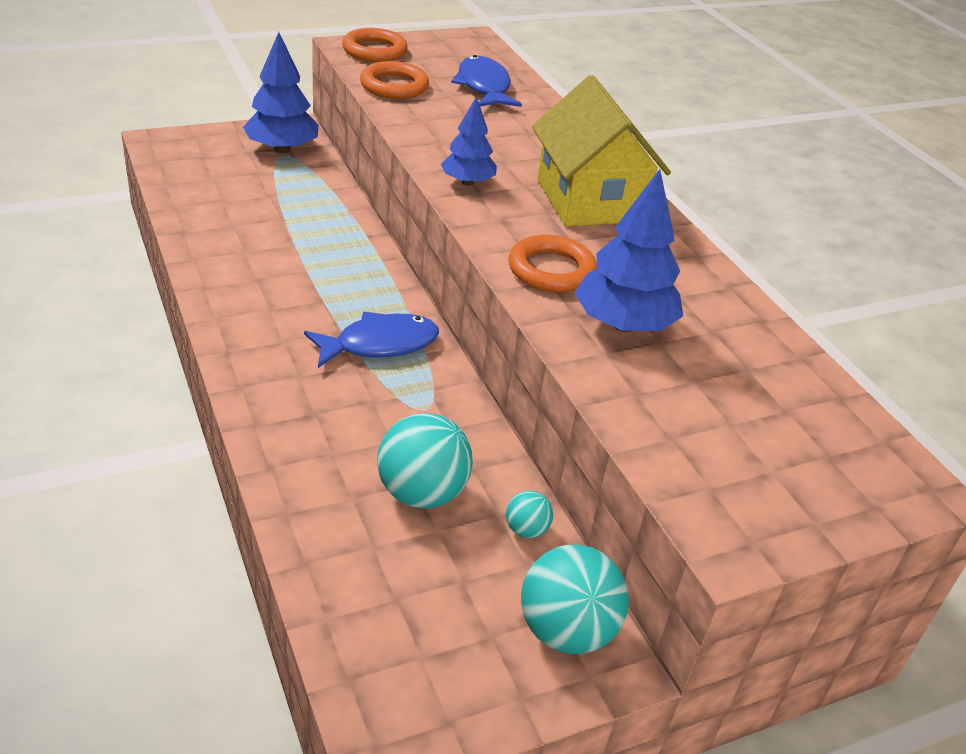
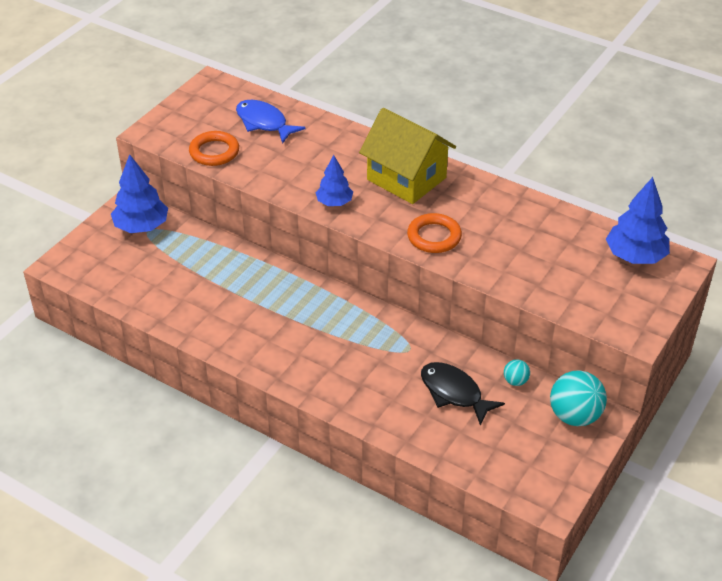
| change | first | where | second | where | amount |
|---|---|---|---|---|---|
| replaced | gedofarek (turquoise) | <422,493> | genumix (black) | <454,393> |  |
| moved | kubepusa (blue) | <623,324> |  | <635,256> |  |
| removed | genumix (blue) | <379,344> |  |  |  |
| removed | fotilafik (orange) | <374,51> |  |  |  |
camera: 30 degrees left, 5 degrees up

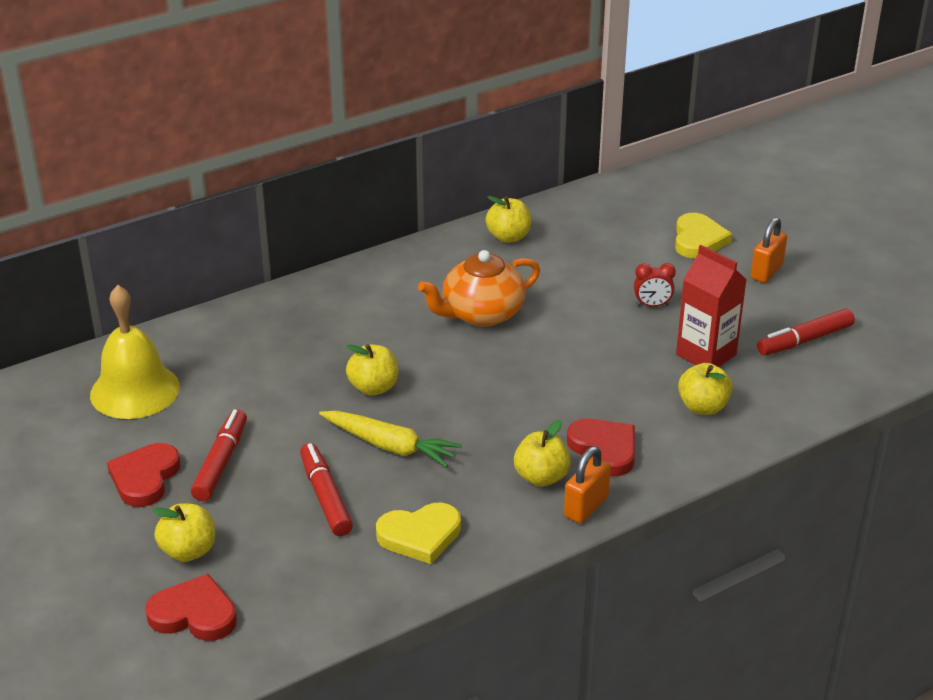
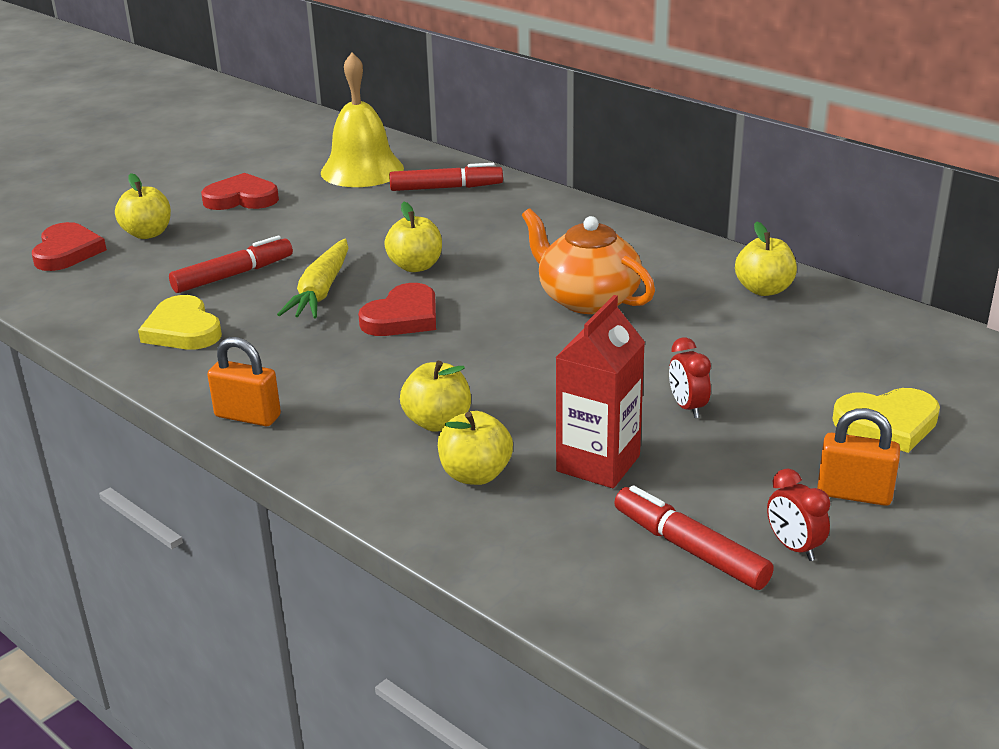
| change | first | where | second | where | amount |
|---|---|---|---|---|---|
| moved | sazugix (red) | <604,449> |  | <403,317> |  |
| moved | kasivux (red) | <221,462> |  | <446,188> |  |
| moved | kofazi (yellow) | <541,477> |  | <437,422> |  |
| added |  |  | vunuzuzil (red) | <794,547> |  |
camera: 75 degrees right, 5 degrees down

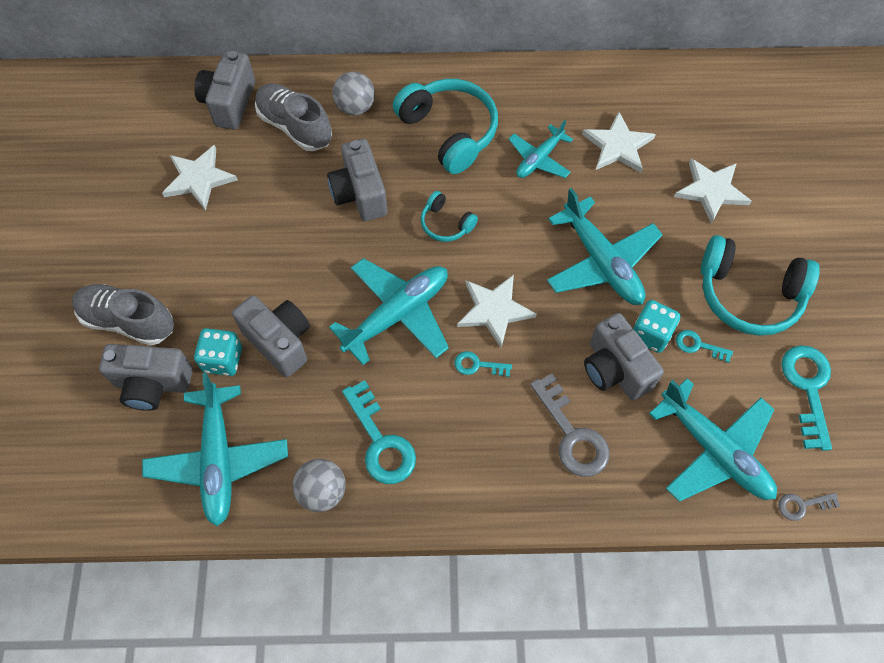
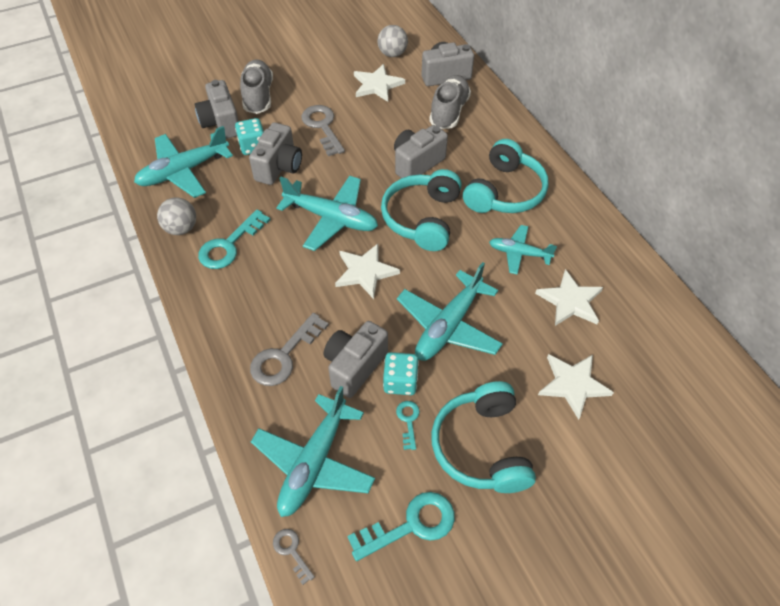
| change | first | where | second | where | amount |
|---|---|---|---|---|---|
| added |  |  | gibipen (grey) | <322,127> |  |
| moved | gedofarek (grey) | <355,107> |  | <392,54> |  |
| resized | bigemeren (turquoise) | <446,224> |  | <422,218> | x1.97 |
| removed | gibipen (turquoise) | <477,365> |  |  |  |
camera: 65 degrees right, 10 degrees down

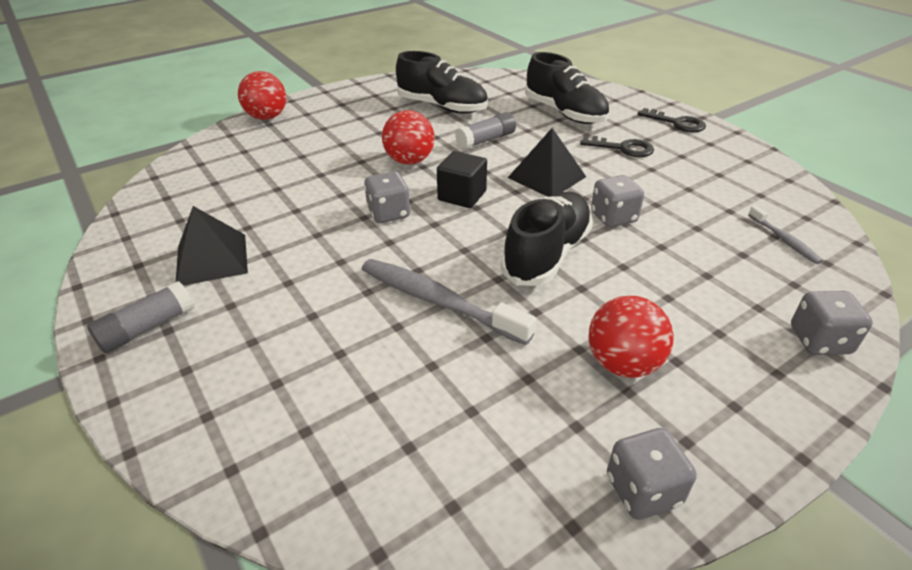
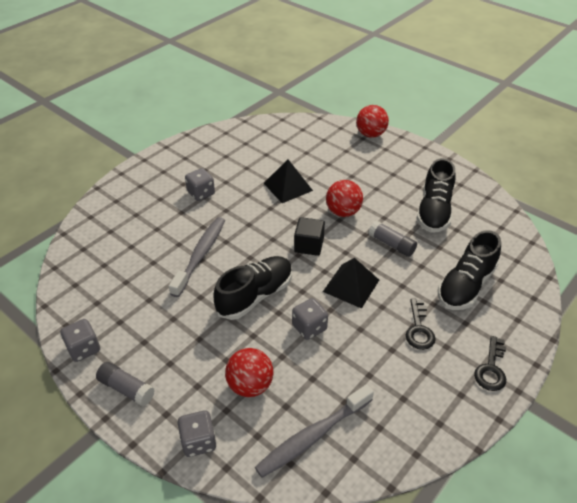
| change | first | where | second | where | amount |
|---|---|---|---|---|---|
| moved | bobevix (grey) | <147,328> |  | <126,389> |  |
| moved | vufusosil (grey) | <389,213> |  | <201,193> |  |
| turned | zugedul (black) | <546,254> |  | <255,296> | 60 degrees counterclockwise |
| moved | gedofarek (red) | <622,363> |  | <250,385> |  |
| resized | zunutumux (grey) | <784,240> |  | <312,436> | x1.95 |
| moved | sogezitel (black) | <211,259> |  | <288,186> |  |
camera: 75 degrees right, 5 degrees up

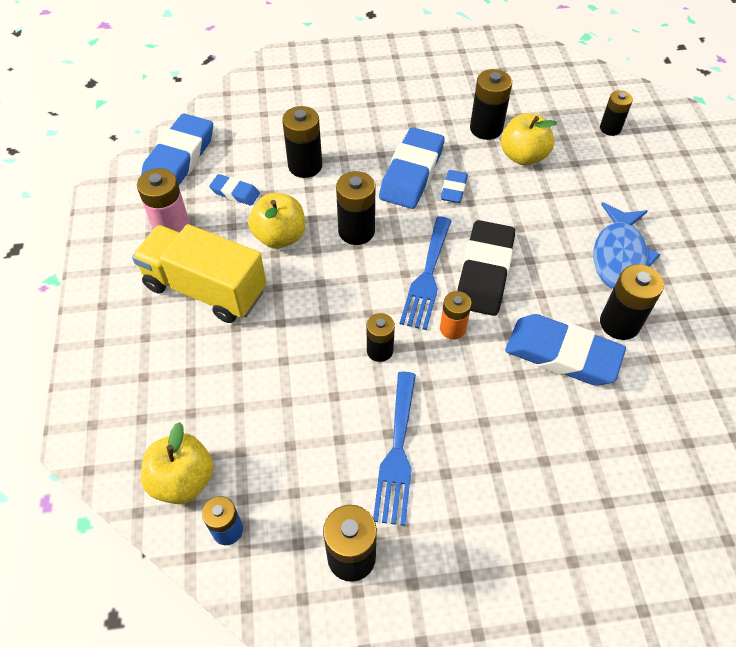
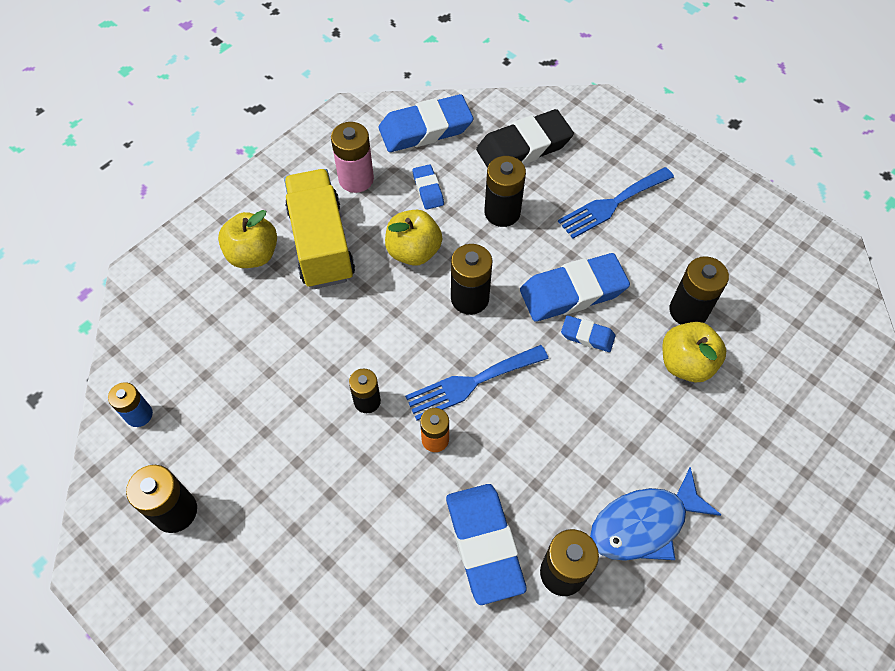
| change | first | where | second | where | amount |
|---|---|---|---|---|---|
| moved | kofazi (yellow) | <183,480> |  | <253,255> |  |
| moved | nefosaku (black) | <484,272> |  | <524,147> |  |
| moved | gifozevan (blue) | <397,453> |  | <612,204> |  |
| turned | nefosaku (blue) | <453,189> |  | <587,336> | 45 degrees clockwise |
| removed | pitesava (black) | <610,128> |  |  |  |
camera: 50 degrees right, 5 degrees up

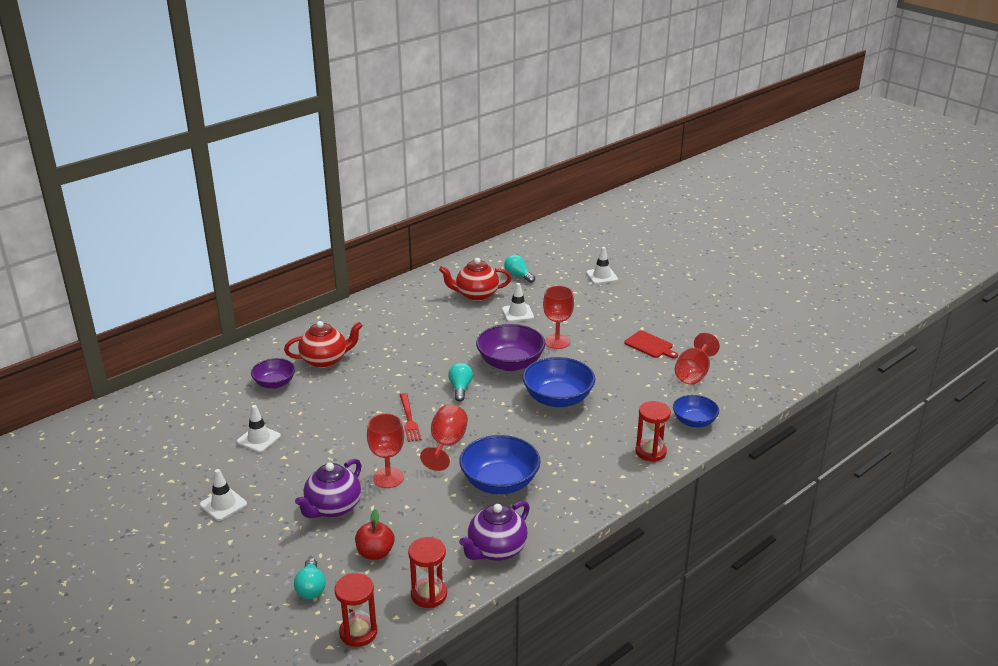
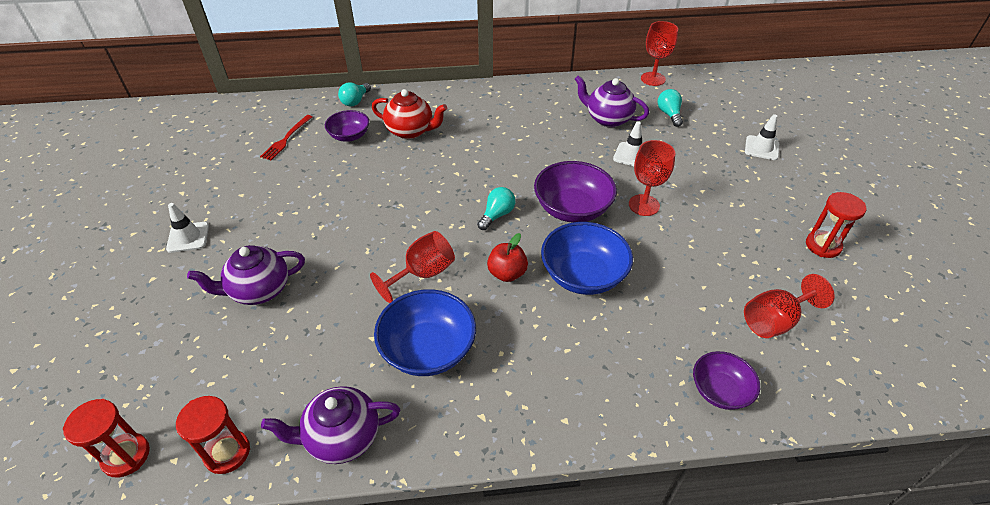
| change | first | where | second | where | amount |
|---|---|---|---|---|---|
| moved | gifozevan (red) | <409,419> |  | <286,139> |  |
| moved | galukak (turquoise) | <311,588> |  | <355,101> |  |
| moved | kofazi (red) | <375,553> |  | <507,273> |  |
| recoloured | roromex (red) | <476,295> | roromex (purple) | <608,119> |  |
| moved | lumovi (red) | <388,478> |  | <653,79> |  |
| recoloured | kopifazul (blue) | <694,421> | kopifazul (purple) | <720,390> |  |
| moved | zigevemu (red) | <650,452> |  | <823,246> |  |
| removed | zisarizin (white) | <258,439> |  |  |  |
| removed | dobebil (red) | <650,345> |  |  |  |
camera: 35 degrees right, 15 degrees up

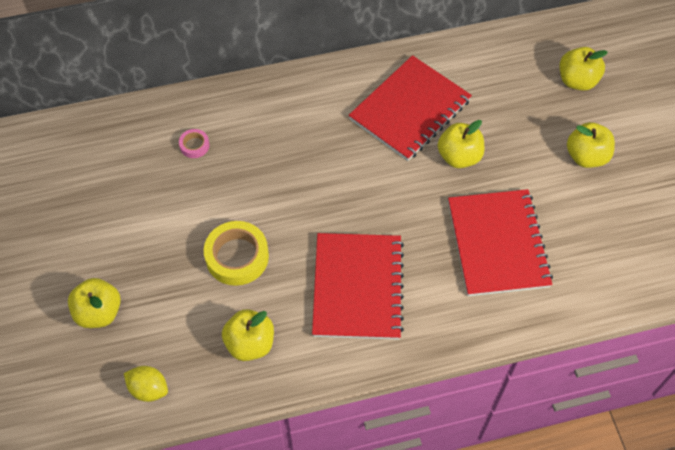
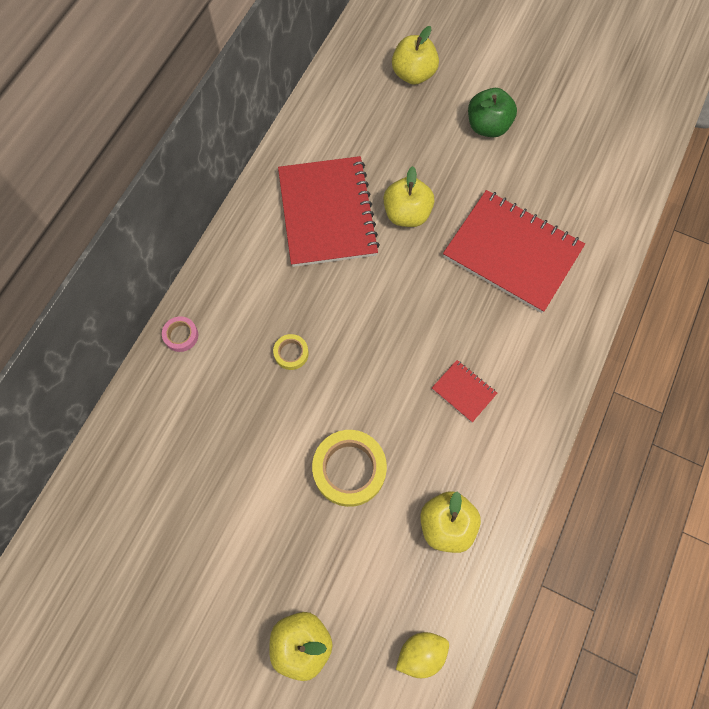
| change | first | where | second | where | amount |
|---|---|---|---|---|---|
| moved | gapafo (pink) | <194,145> |  | <181,335> |  |
| added |  |  | gapafo (yellow) | <291,353> |  |
| resized | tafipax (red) | <357,287> |  | <463,391> | x0.43 |
| recoloured | kofazi (yellow) | <586,156> | kofazi (green) | <487,126> |  |
camera: 50 degrees left, 10 degrees up

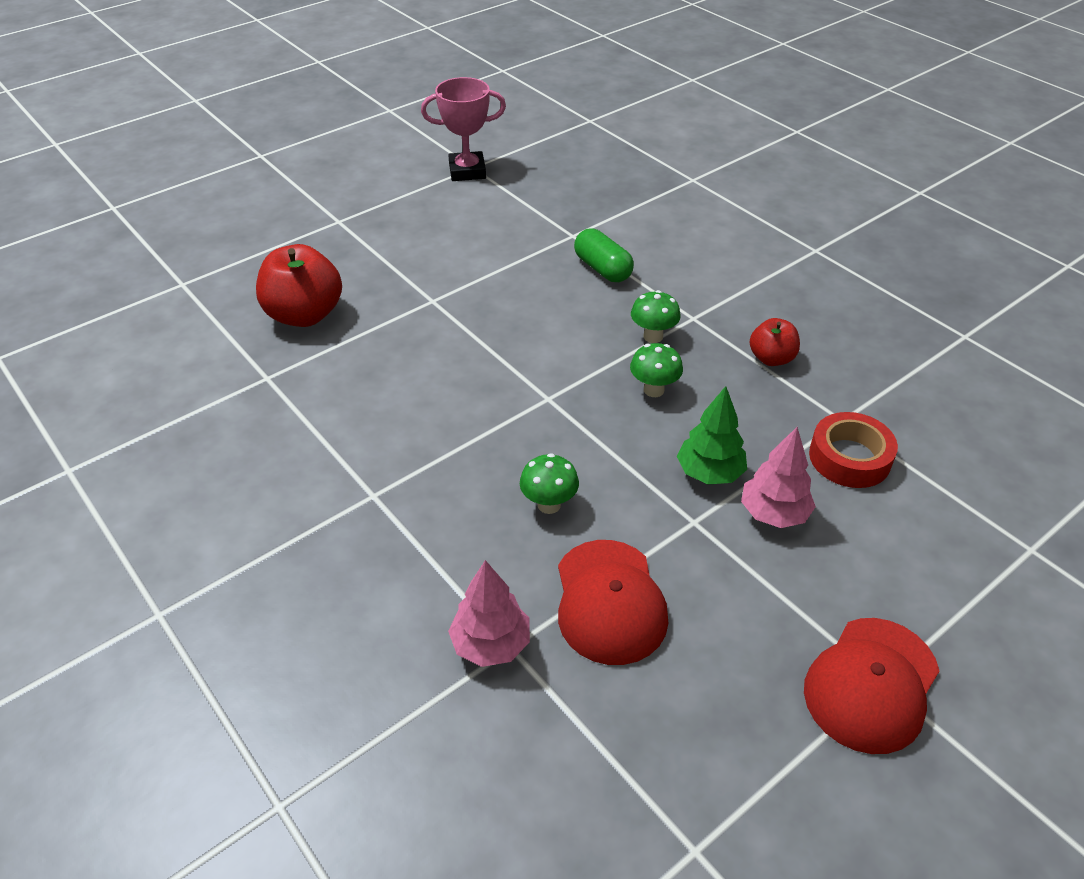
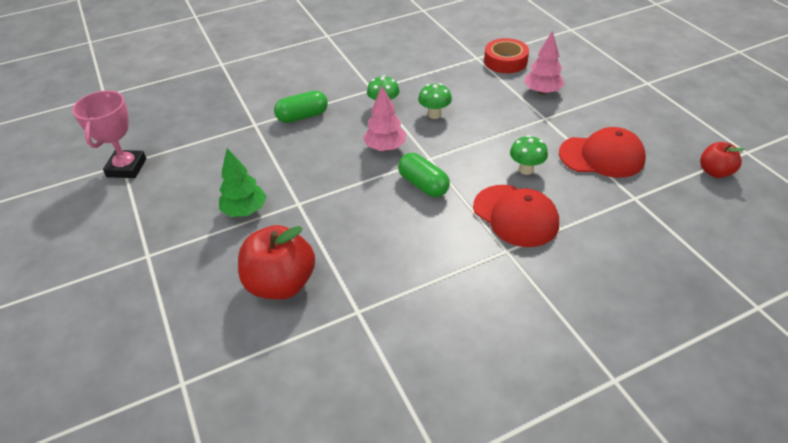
| change | first | where | second | where | amount |
|---|---|---|---|---|---|
| moved | kubepusa (green) | <709,473> |  | <245,210> |  |
| moved | kubepusa (pink) | <491,644> |  | <385,147> |  |
| added |  |  | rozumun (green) | <423,185> |  |
| moved | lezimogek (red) | <871,684> |  | <515,215> |  |
| moved | kofazi (red) | <771,358> |  | <715,172> |  |
camera: 75 degrees left, 0 degrees up

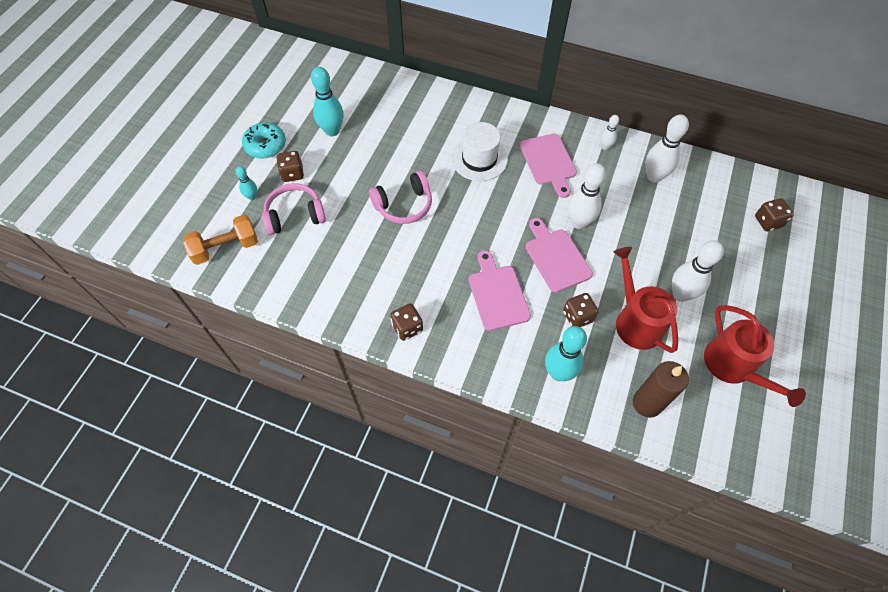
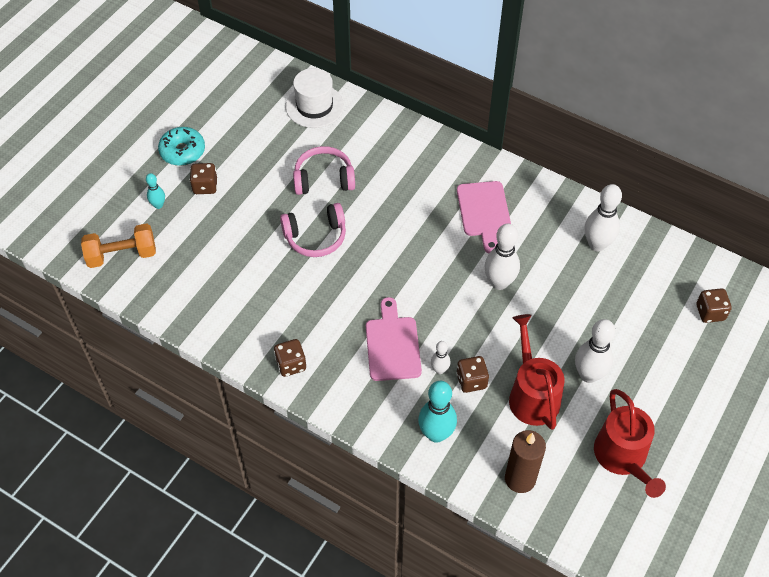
| change | first | where | second | where | amount |
|---|---|---|---|---|---|
| moved | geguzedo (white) | <479,159> |  | <314,106> |  |
| moved | bigemeren (pink) | <295,215> |  | <324,179> |  |
| moved | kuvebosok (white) | <605,147> |  | <439,370> |  |
| removed | kuvebosok (turquoise) | <332,131> |  |  |  |
| removed | dobebil (pink) | <556,257> |  |  |  |
camera: 10 degrees right, 5 degrees down

